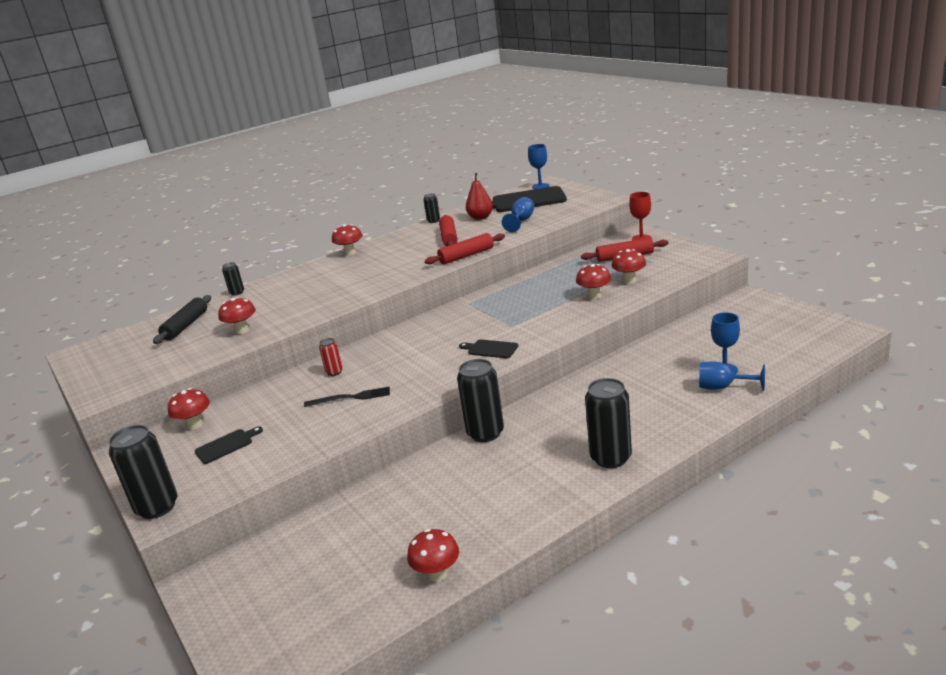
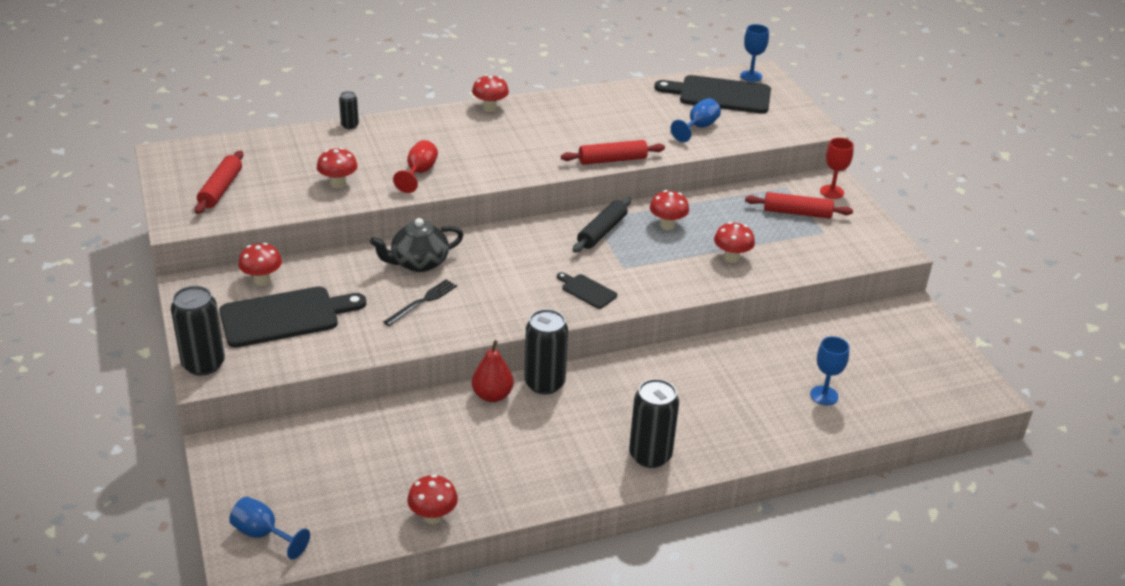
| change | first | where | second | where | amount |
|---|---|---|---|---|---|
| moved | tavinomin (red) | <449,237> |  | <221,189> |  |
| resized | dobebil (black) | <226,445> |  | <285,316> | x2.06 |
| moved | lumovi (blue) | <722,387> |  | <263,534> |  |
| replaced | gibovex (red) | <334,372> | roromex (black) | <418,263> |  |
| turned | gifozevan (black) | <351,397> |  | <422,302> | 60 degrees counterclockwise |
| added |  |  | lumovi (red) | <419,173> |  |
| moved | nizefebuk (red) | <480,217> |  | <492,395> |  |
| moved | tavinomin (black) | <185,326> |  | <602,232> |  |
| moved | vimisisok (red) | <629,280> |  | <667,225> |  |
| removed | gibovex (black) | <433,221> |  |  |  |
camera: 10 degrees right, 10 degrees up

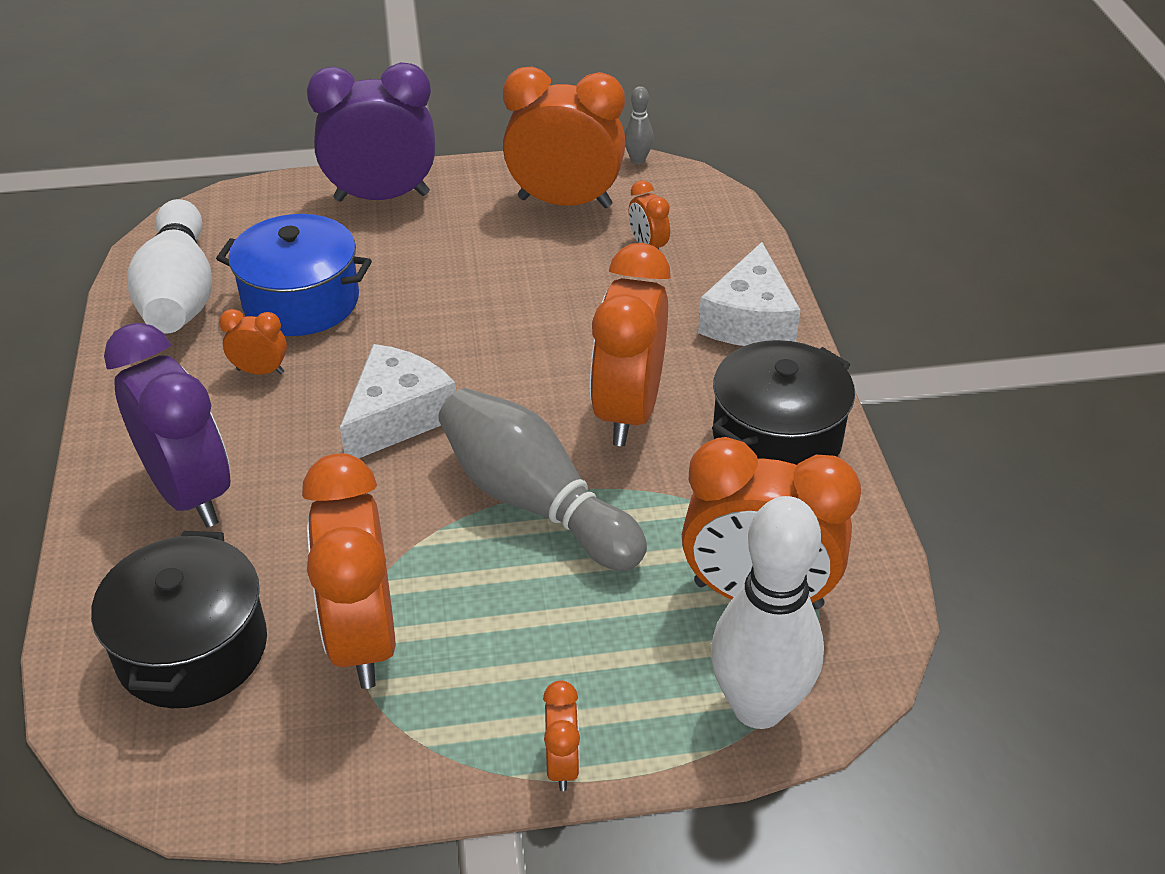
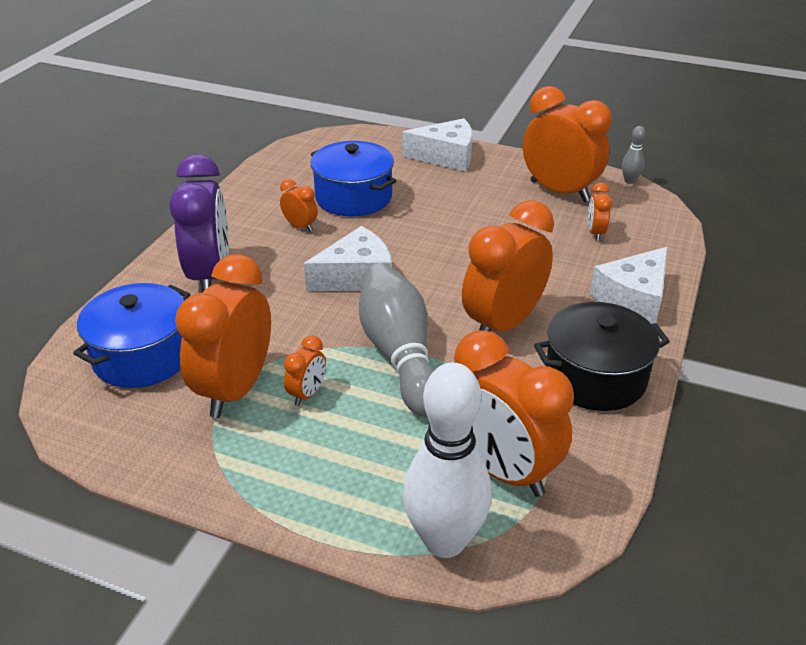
| change | first | where | second | where | amount |
|---|---|---|---|---|---|
| recoloured | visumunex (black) | <192,648> | visumunex (blue) | <142,356> |  |
| moved | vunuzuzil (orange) | <562,764> |  | <307,394> |  |
| replaced | vunuzuzil (purple) | <382,197> | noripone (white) | <446,156> |  |
| removed | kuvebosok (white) | <179,293> |  |  |  |
camera: 30 degrees right, 5 degrees down

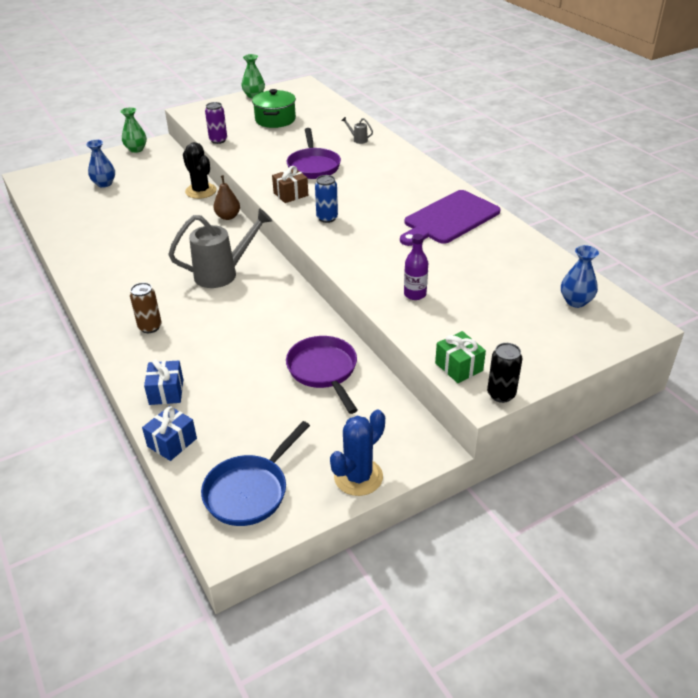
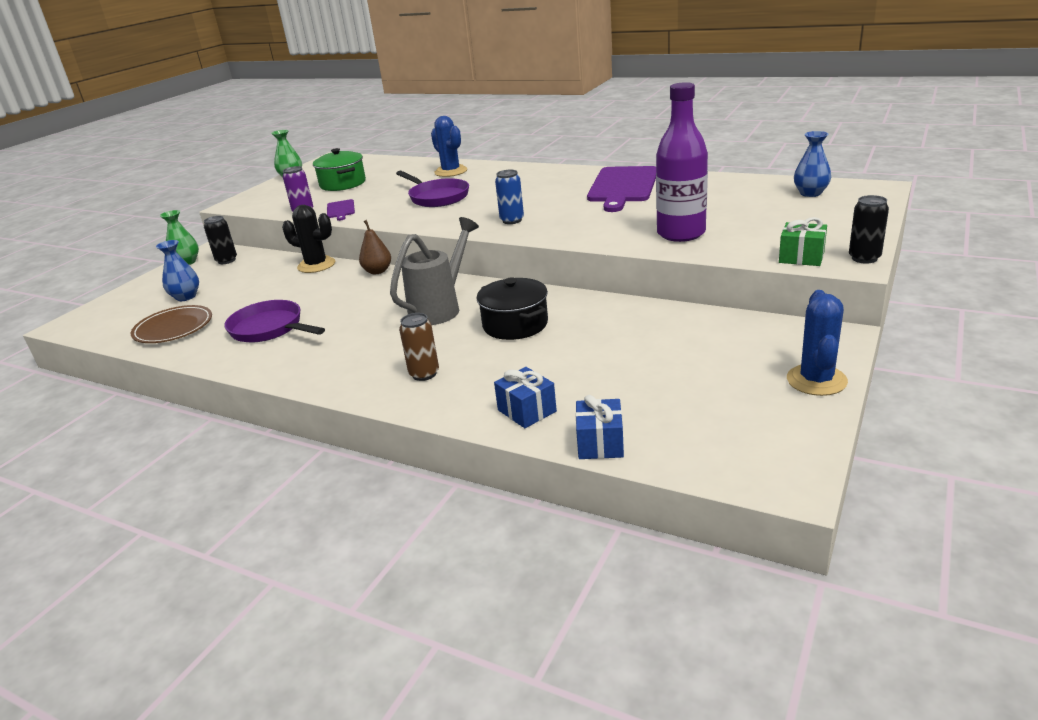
| change | first | where | second | where | amount |
|---|---|---|---|---|---|
| added |  |  | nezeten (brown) | <173,328> |  |
| added |  |  | gibovex (black) | <226,260> |  |
| moved | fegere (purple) | <324,371> |  | <270,329> |  |
| added |  |  | dobebil (purple) | <341,210> |  |
| replaced | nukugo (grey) | <358,139> | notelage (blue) | <451,171> |  |
| added |  |  | visumunex (black) | <515,324> |  |
| resized | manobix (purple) | <415,294> |  | <681,234> | x1.94 |
| removed | fegere (blue) | <250,491> |  |  |  |
| removed | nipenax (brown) | <291,194> |  |  |  |
camera: 30 degrees left, 10 degrees down

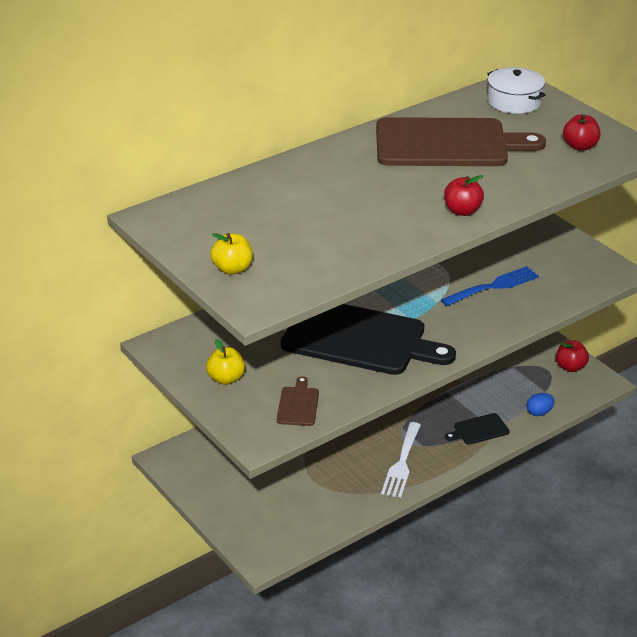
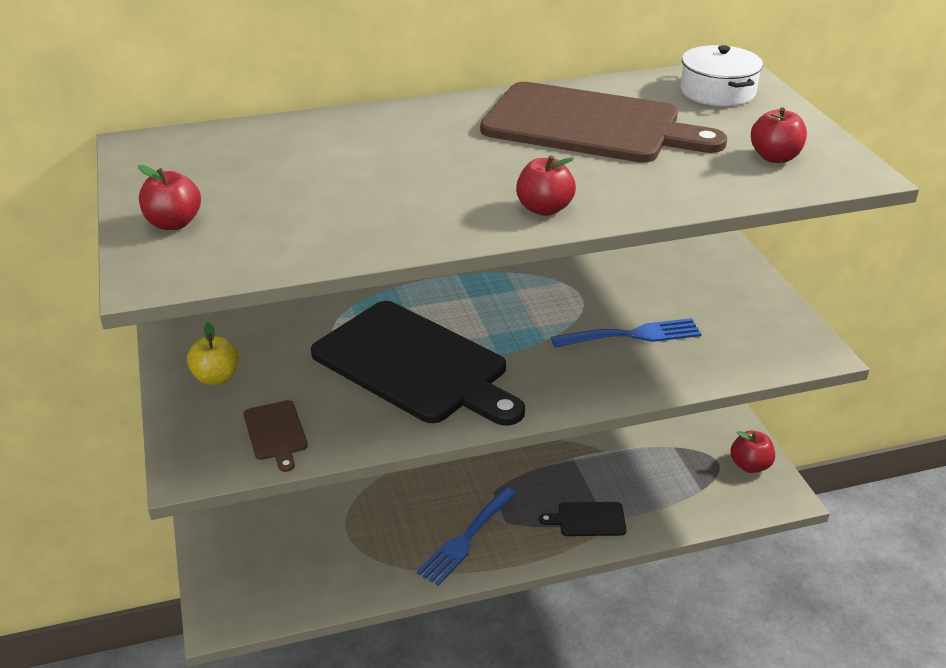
| change | first | where | second | where | amount |
|---|---|---|---|---|---|
| recoloured | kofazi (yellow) | <232,269> | kofazi (red) | <173,223> |  |
| turned | dobebil (brown) | <298,404> |  | <276,433> | 135 degrees clockwise |
| recoloured | gifozevan (white) | <402,463> | gifozevan (blue) | <466,539> |  |
| removed | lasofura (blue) | <539,412> |  |  |  |
camera: 20 degrees right, 0 degrees up

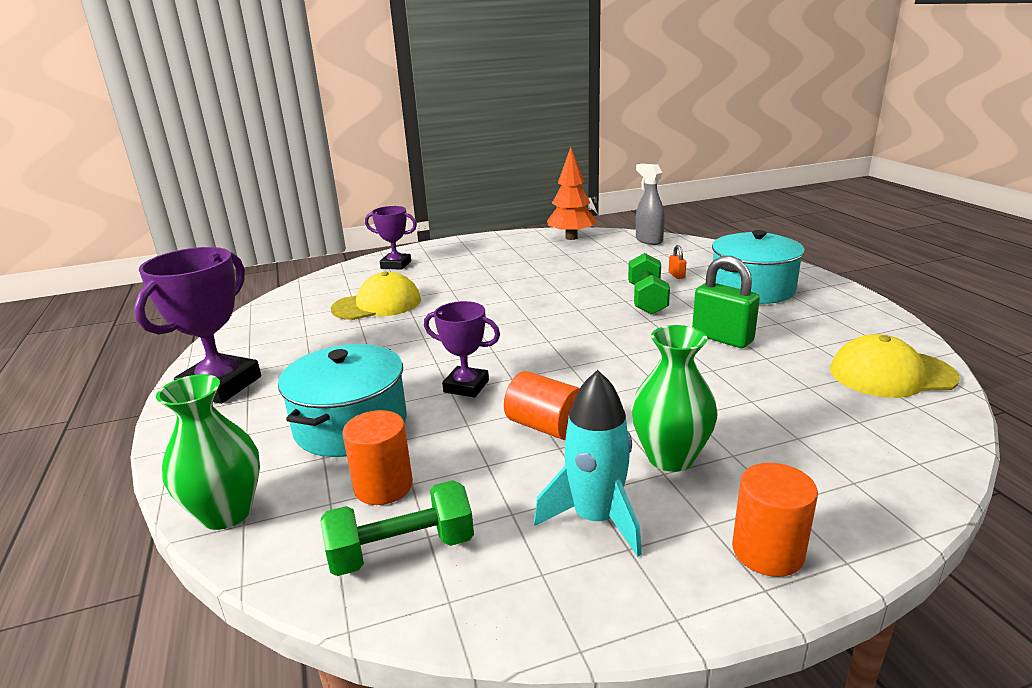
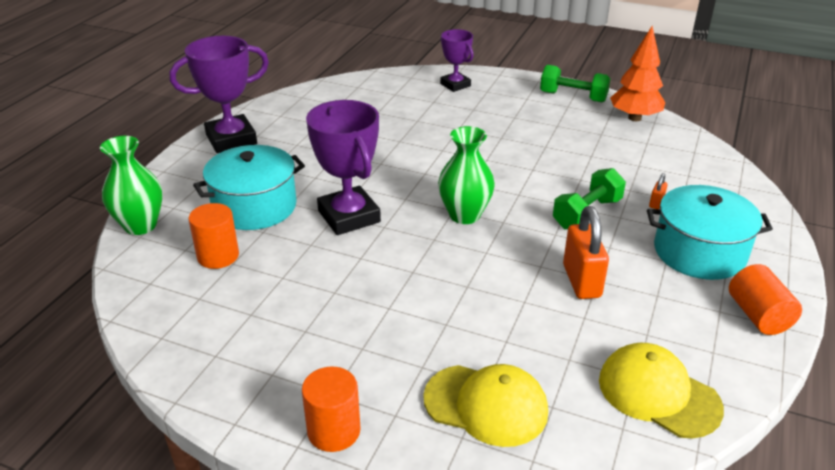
| change | first | where | second | where | amount |
|---|---|---|---|---|---|
| resized | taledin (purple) | <466,386> |  | <349,216> | x1.66 |
| moved | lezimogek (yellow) | <377,304> |  | <486,405> |  |
| moved | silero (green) | <670,457> |  | <464,215> |  |
| moved | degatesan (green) | <402,550> |  | <573,97> |  |
| recoloured | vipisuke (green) | <722,338> | vipisuke (orange) | <581,281> |  |
| moved | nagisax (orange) | <545,426> |  | <758,316> |  |
| removed | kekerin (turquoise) | <596,518> |  |  |  |
| removed | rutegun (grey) | <648,240> |  |  |  |
camera: 40 degrees right, 10 degrees up

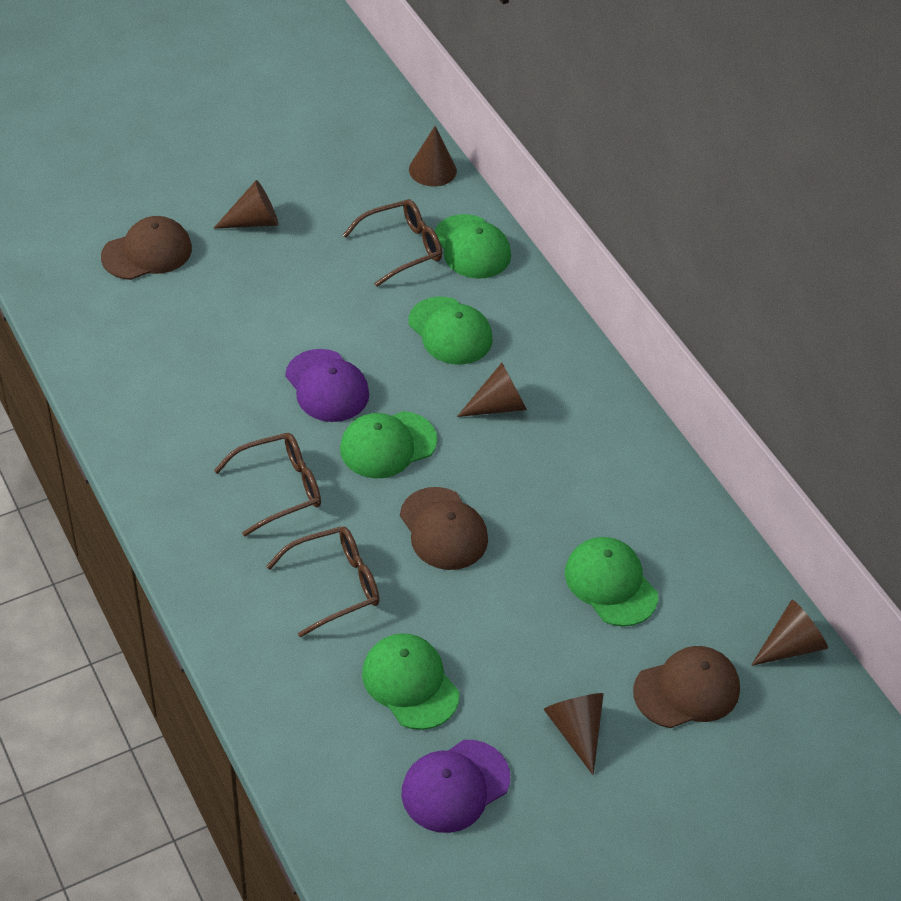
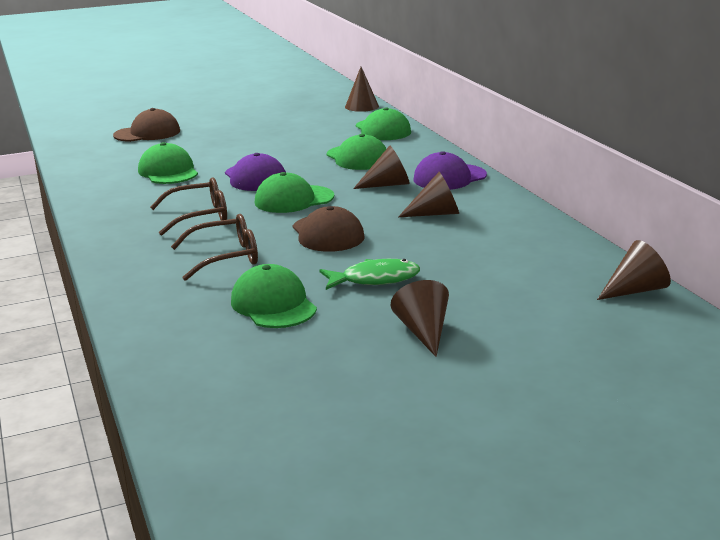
| change | first | where | second | where | amount |
|---|---|---|---|---|---|
| moved | lezimogek (green) | <610,584> |  | <168,171> |  |
| added |  |  | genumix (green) | <375,279> |  |
| moved | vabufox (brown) | <254,221> |  | <435,213> |  |
| moved | lezimogek (purple) | <455,786> |  | <449,177> |  |
| removed | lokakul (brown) | <402,248> |  |  |  |
| removed | lezimogek (brown) | <687,690> |  |  |  |
camera: 10 degrees right, 25 degrees down

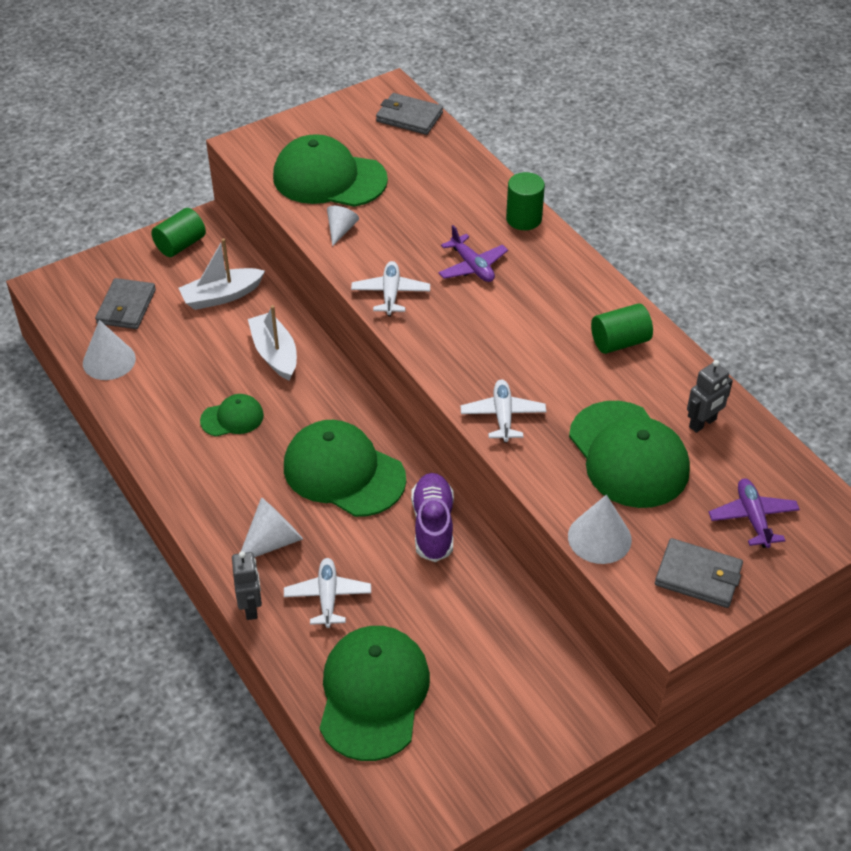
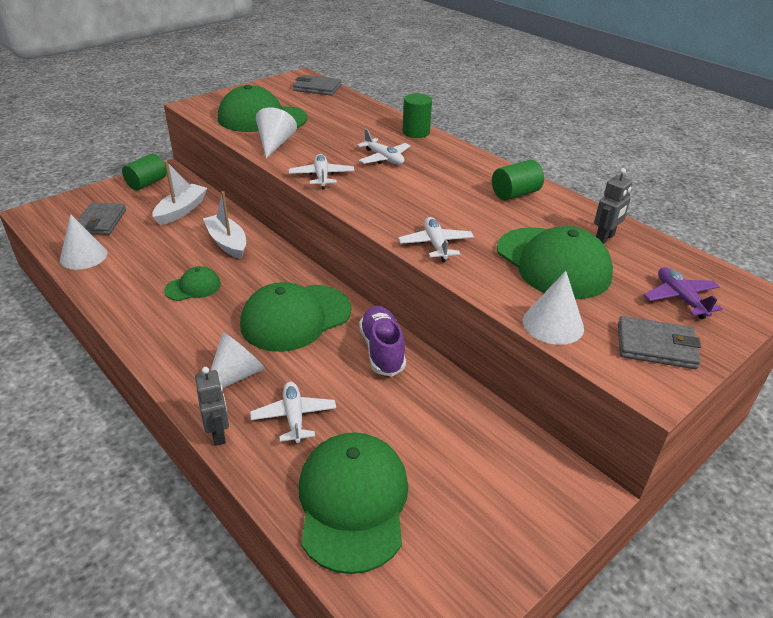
| change | first | where | second | where | amount |
|---|---|---|---|---|---|
| turned | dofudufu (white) | <222,296> |  | <181,211> | 150 degrees clockwise |
| turned | lezimogek (green) | <343,472> |  | <295,318> | 60 degrees counterclockwise |
| resized | vabufox (white) | <341,230> |  | <275,144> | x1.56 |
| recoloured | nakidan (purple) | <472,266> | nakidan (white) | <384,158> |  |
camera: 10 degrees left, 10 degrees down

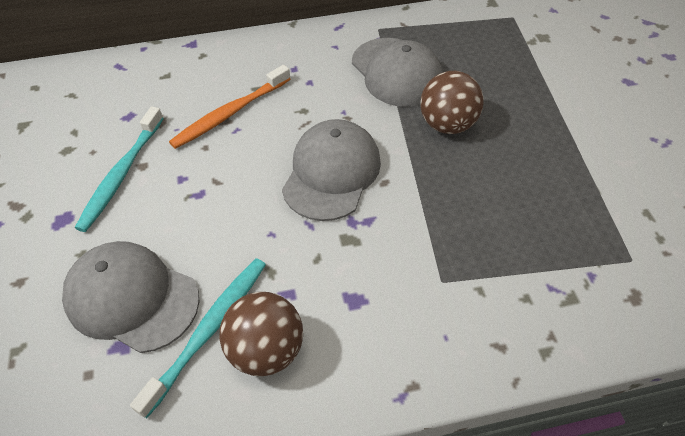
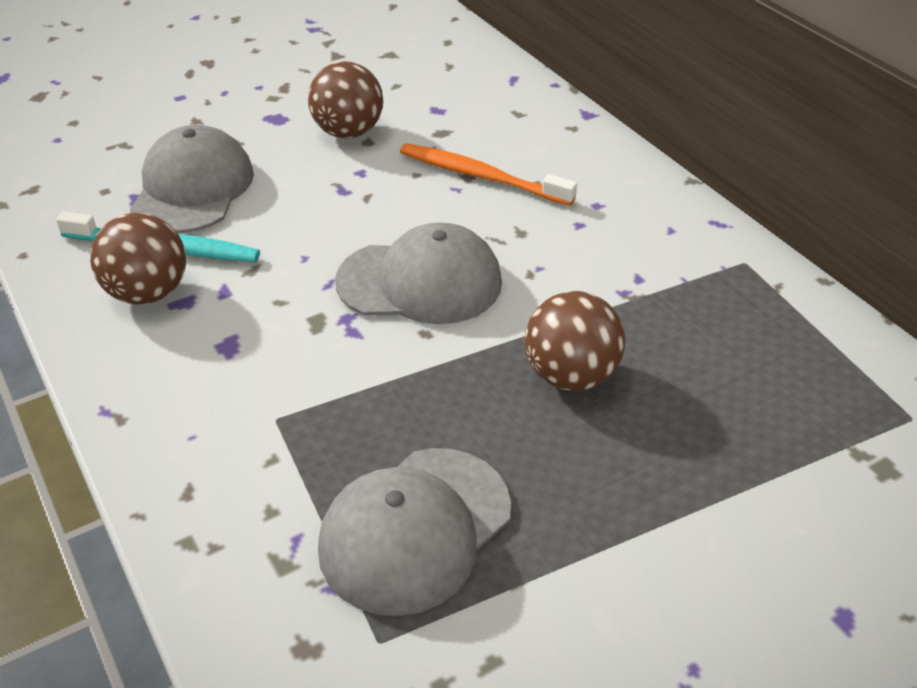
| change | first | where | second | where | amount |
|---|---|---|---|---|---|
| replaced | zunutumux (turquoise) | <121,175> | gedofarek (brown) | <348,132> |  |
| moved | lezimogek (grey) | <396,72> |  | <415,529> |  |
camera: 70 degrees right, 10 degrees down

